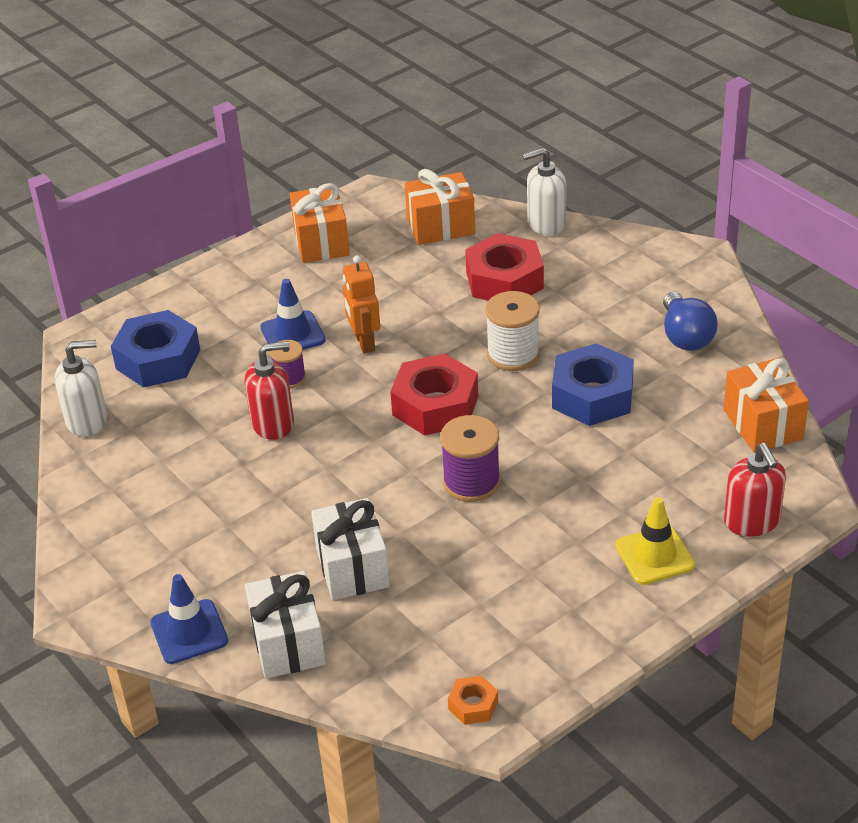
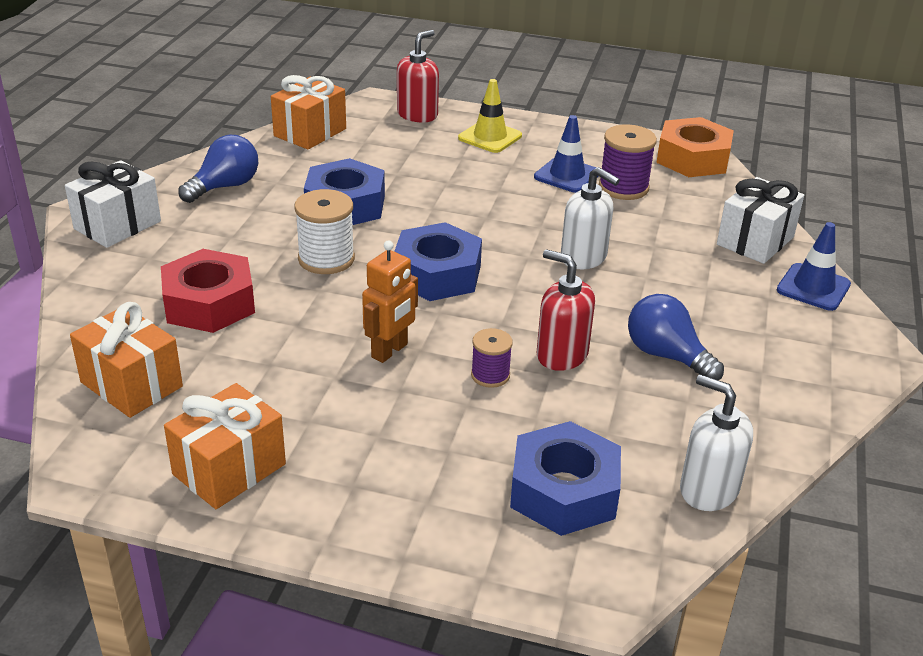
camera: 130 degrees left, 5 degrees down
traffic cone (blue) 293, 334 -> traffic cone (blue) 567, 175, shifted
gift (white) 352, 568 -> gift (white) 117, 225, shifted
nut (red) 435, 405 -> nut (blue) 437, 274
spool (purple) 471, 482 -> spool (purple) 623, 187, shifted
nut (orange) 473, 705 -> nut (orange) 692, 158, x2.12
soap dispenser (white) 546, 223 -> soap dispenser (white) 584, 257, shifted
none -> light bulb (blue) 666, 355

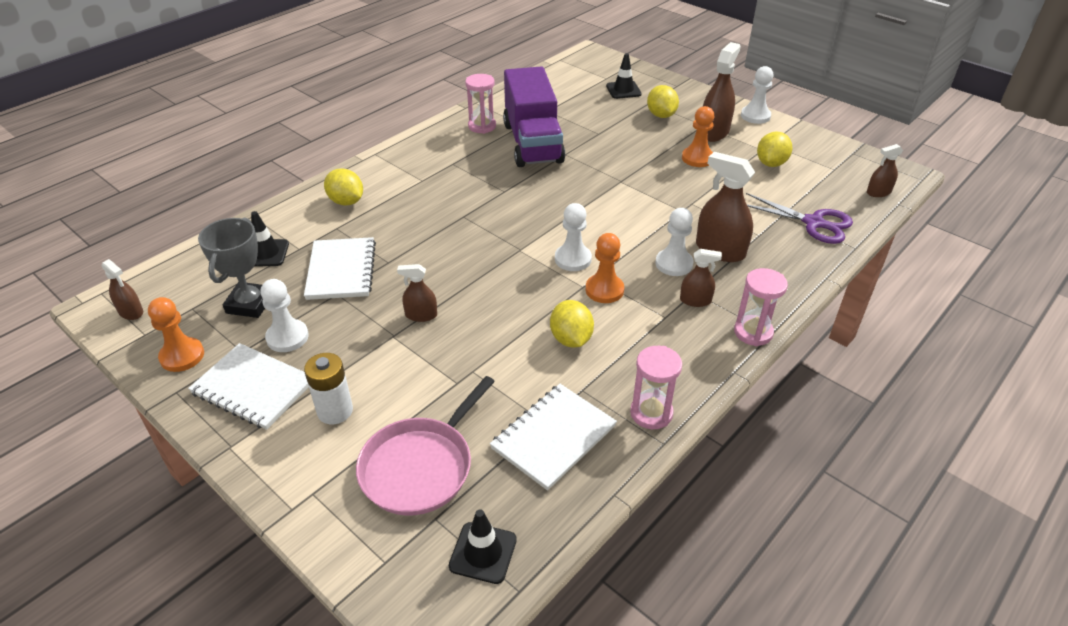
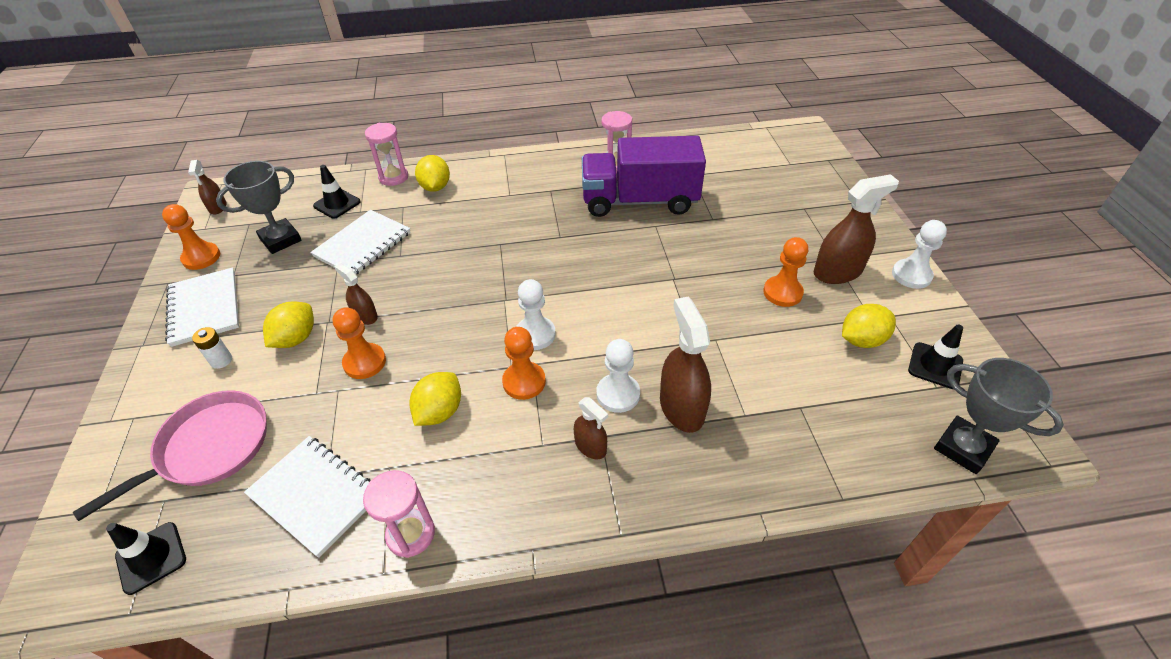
camera: 40 degrees right, 5 degrees up
pawn (white) 287, 337 -> none
battery (white) 335, 411 -> battery (white) 221, 360, x0.64
pan (pink) 420, 466 -> pan (pink) 209, 448, 150 degrees clockwise
notebook (white) 553, 437 -> notebook (white) 315, 495, 45 degrees clockwise
truck (purple) 532, 143 -> truck (purple) 639, 201, 60 degrees clockwise
traffic cone (black) 623, 90 -> traffic cone (black) 935, 365, shifted
lemon (yellow) 661, 115 -> lemon (yellow) 296, 338, shifted
hourglass (pink) 753, 332 -> hourglass (pink) 393, 177, shifted
scissors (purple) 813, 223 -> none
spray bottle (brown) 878, 192 -> trophy (grey) 963, 448
none -> pawn (orange) 365, 362

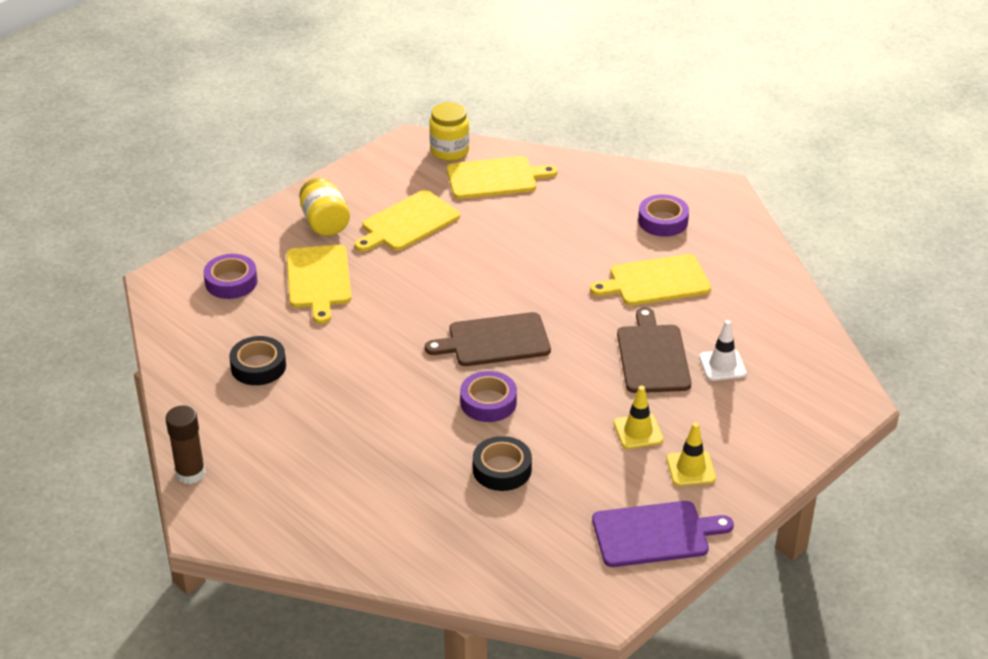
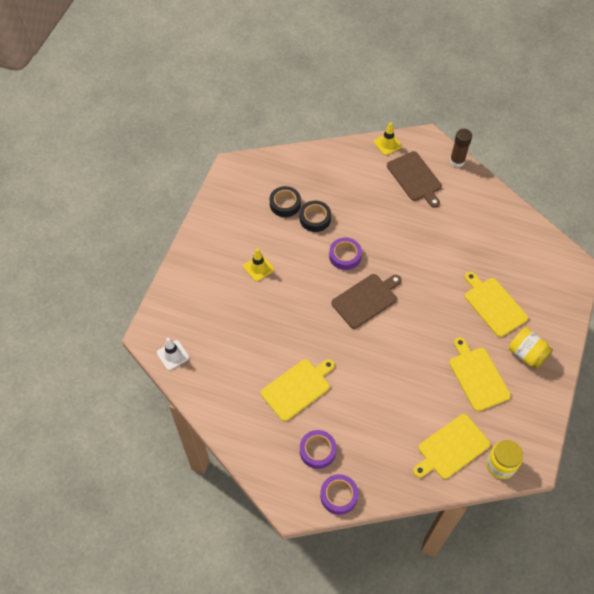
camera: 155 degrees right, 20 degrees up
tape (purple) 231, 282 -> tape (purple) 339, 496, shifted
tape (black) 258, 366 -> tape (black) 285, 204, shifted
cutting board (yellow) 407, 223 -> cutting board (yellow) 477, 376, 45 degrees counterclockwise
cutting board (purple) 655, 534 -> none
cutting board (brown) 652, 356 -> cutting board (brown) 415, 178, shifted
traffic cone (yellow) 691, 469 -> traffic cone (yellow) 387, 144, shifted
traffic cone (white) 722, 365 -> traffic cone (white) 173, 355, shifted

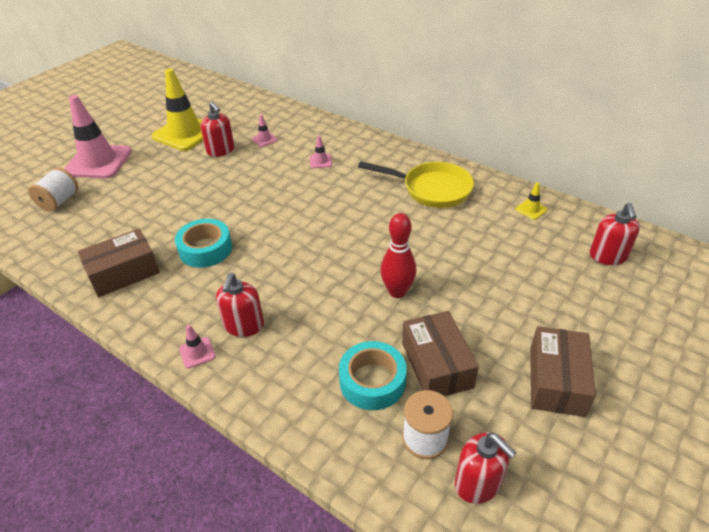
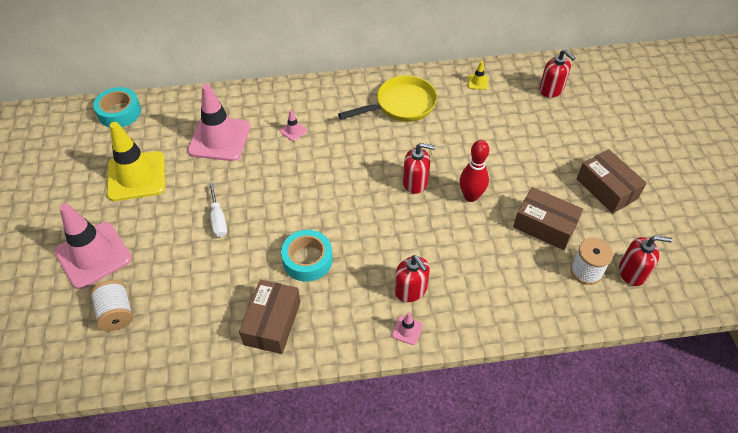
camera: 45 degrees left, 10 degrees up
soap dispenser (red) 221, 150 -> soap dispenser (red) 415, 182, shifted
traffic cone (pink) 264, 139 -> traffic cone (pink) 219, 139, x2.48
tape (turquoise) 372, 381 -> tape (turquoise) 119, 112, shifted
none -> screwdriver (white) 218, 219

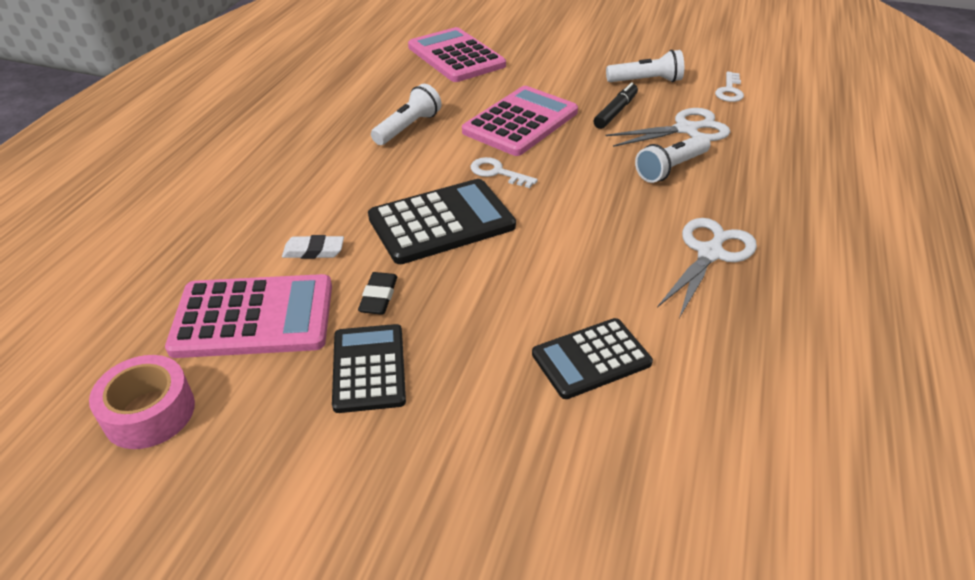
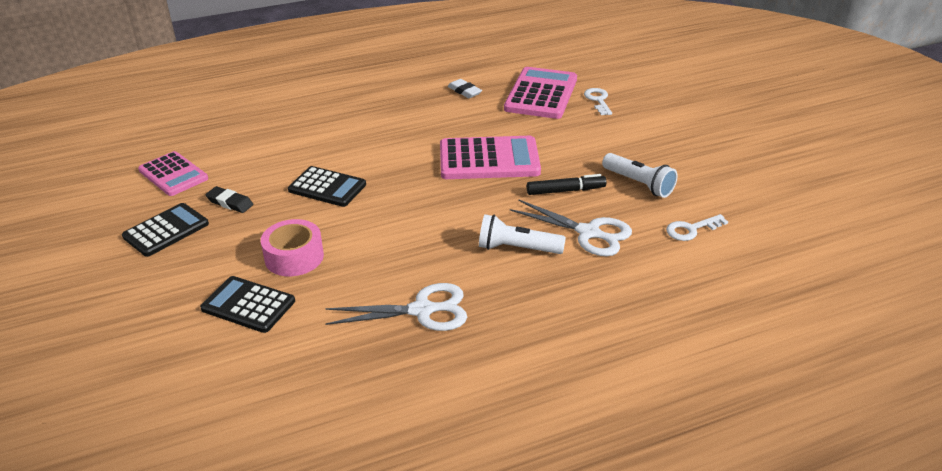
camera: 50 degrees right, 5 degrees down
tape (pink) 149, 412 -> tape (pink) 294, 257, shifted
calculator (pink) 253, 317 -> calculator (pink) 173, 174, x0.66
eraser (white) 314, 251 -> eraser (white) 464, 91, shifted
eraser (black) 378, 297 -> eraser (black) 230, 203, 60 degrees clockwise
calculator (black) 441, 222 -> calculator (black) 327, 187, x0.66
flashlight (white) 408, 128 -> none
key (white) 497, 172 -> key (white) 598, 100, shifted

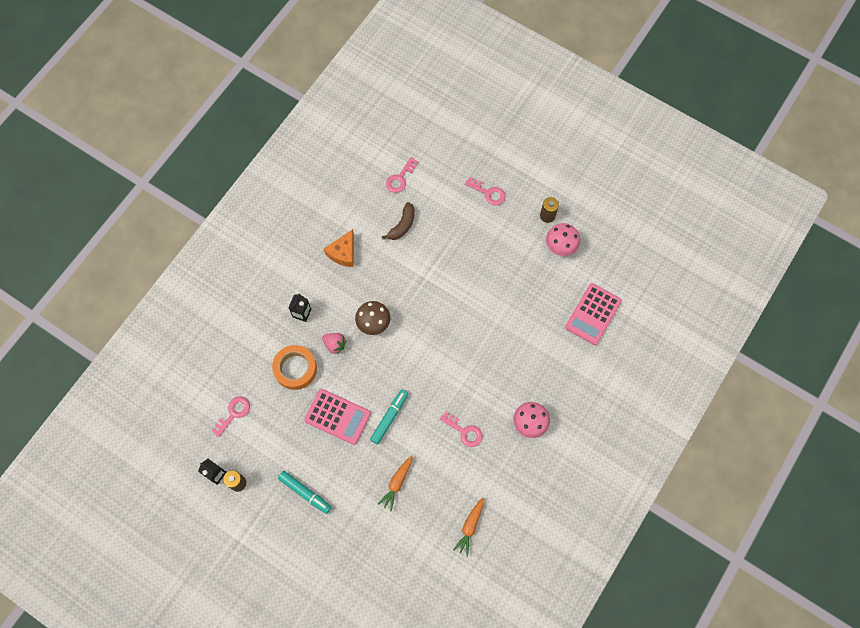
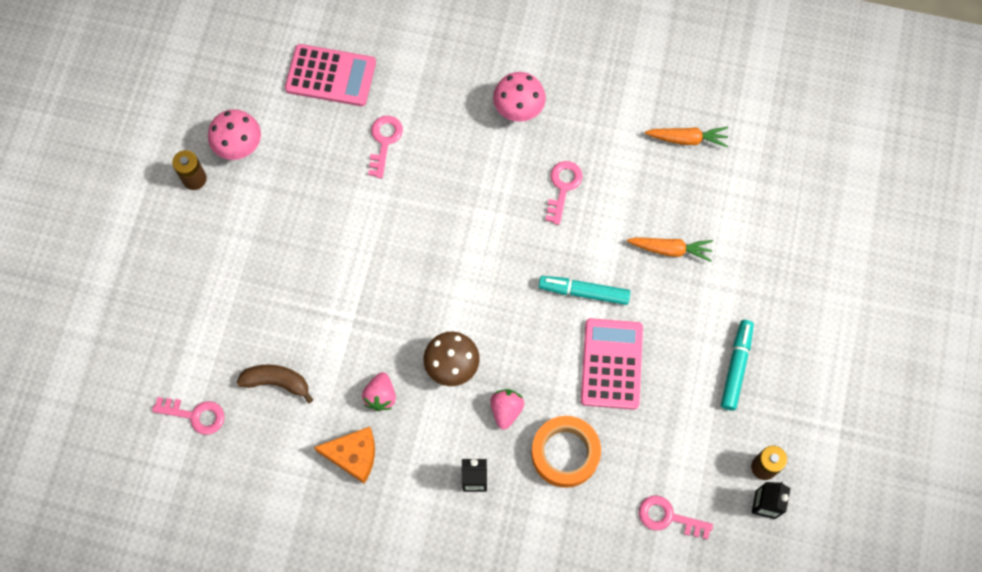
camera: 110 degrees left, 0 degrees up
key (pink) 488, 193 -> key (pink) 384, 142, shifted
none -> strawberry (pink) 380, 396

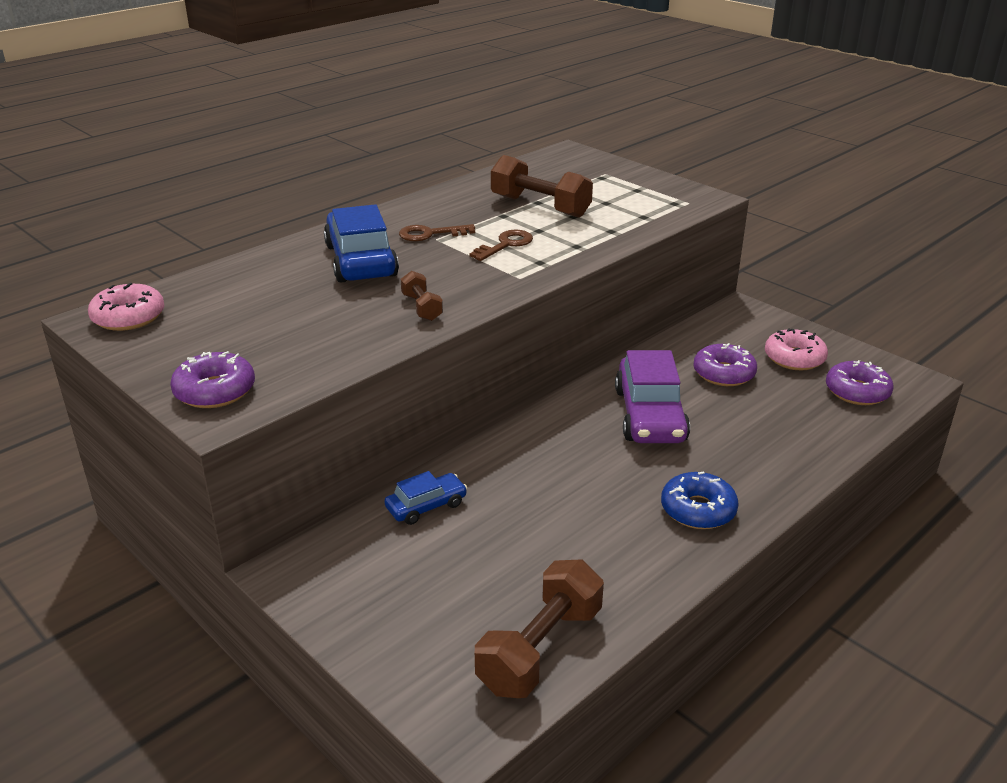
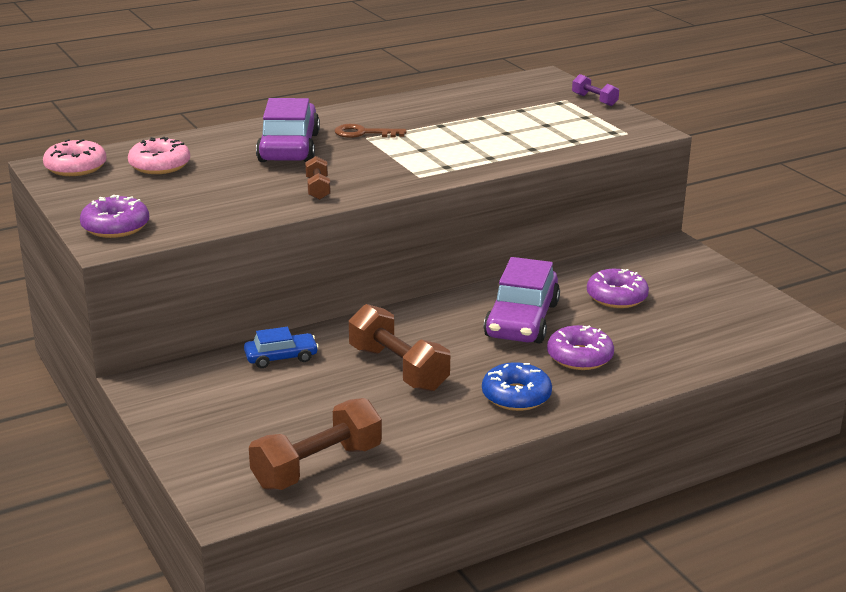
camera: 15 degrees right, 5 degrees down
car (blue) 361, 261 -> car (purple) 289, 147
key (brown) 506, 245 -> none
dumbbell (brown) 540, 206 -> dumbbell (brown) 398, 369, shifted
donut (pink) 794, 358 -> donut (pink) 160, 165, shifted
donut (purple) 857, 391 -> donut (purple) 579, 357, shifted
none -> dumbbell (purple) 594, 100

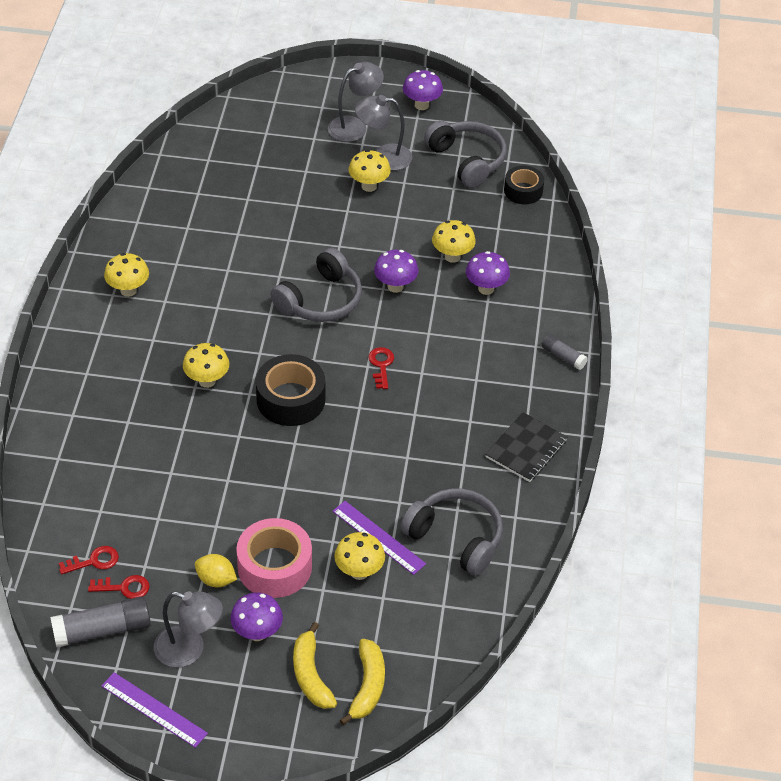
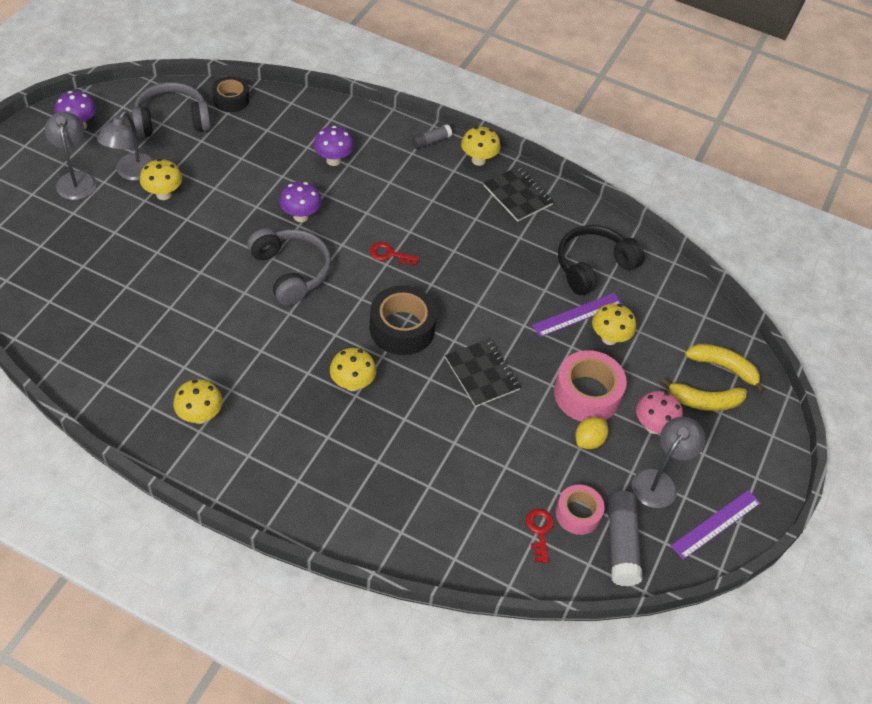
camera: 75 degrees left, 5 degrees up
key (red) 124, 588 -> tape (pink) 578, 514
mushroom (purple) 257, 633 -> mushroom (pink) 653, 426
headphones (grey) 455, 538 -> headphones (black) 593, 267
mushroom (yellow) 452, 256 -> mushroom (yellow) 478, 160, shifted
none -> notebook (black) 482, 374

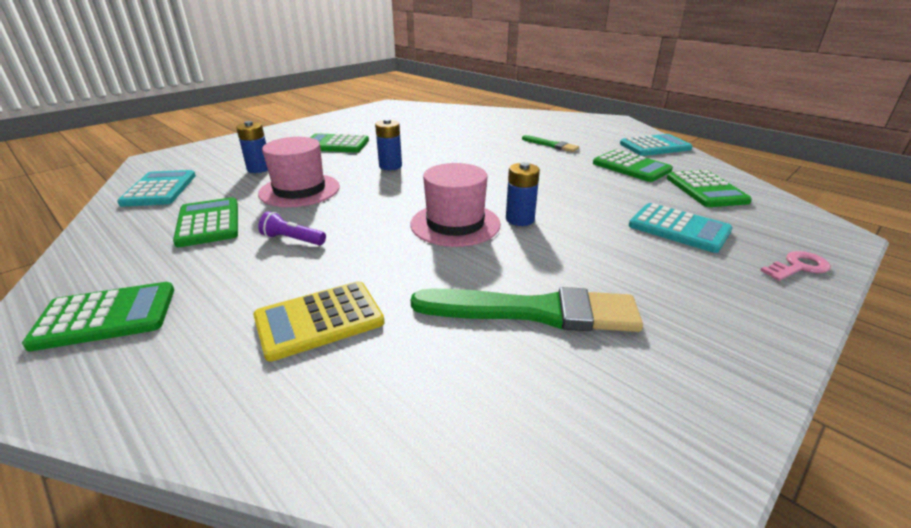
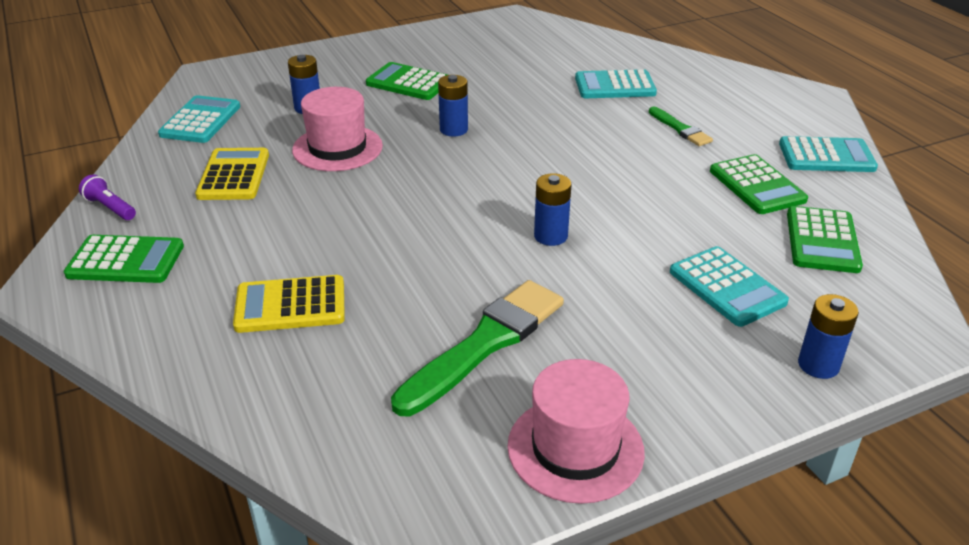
camera: 20 degrees right, 5 degrees up
calculator (green) 208, 223 -> calculator (yellow) 234, 175
flashlight (purple) 292, 239 -> flashlight (purple) 110, 208, shifted
hat (pink) 455, 224 -> hat (pink) 575, 448, shifted
brush (green) 534, 312 -> brush (green) 485, 344, 75 degrees counterclockwise
key (pink) 798, 267 -> battery (blue) 818, 365
none -> calculator (turquoise) 615, 86

